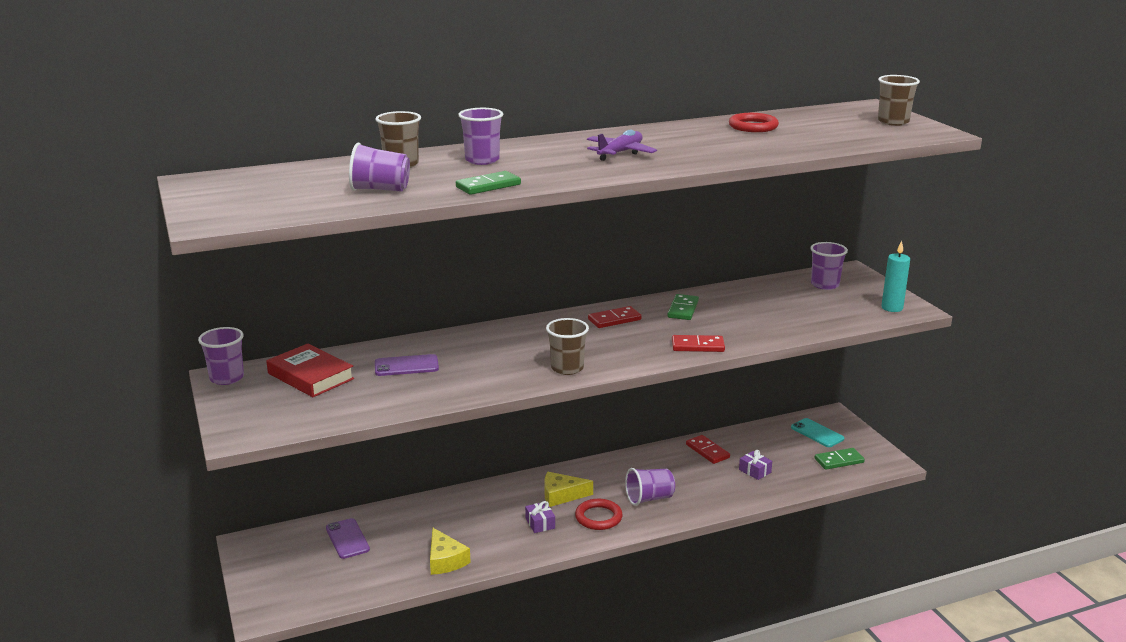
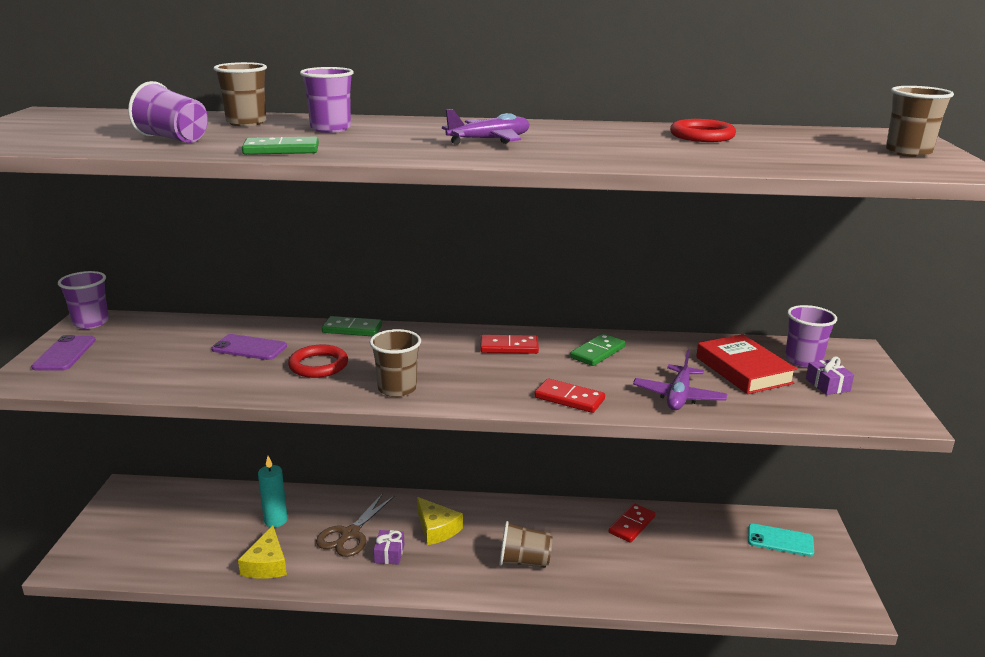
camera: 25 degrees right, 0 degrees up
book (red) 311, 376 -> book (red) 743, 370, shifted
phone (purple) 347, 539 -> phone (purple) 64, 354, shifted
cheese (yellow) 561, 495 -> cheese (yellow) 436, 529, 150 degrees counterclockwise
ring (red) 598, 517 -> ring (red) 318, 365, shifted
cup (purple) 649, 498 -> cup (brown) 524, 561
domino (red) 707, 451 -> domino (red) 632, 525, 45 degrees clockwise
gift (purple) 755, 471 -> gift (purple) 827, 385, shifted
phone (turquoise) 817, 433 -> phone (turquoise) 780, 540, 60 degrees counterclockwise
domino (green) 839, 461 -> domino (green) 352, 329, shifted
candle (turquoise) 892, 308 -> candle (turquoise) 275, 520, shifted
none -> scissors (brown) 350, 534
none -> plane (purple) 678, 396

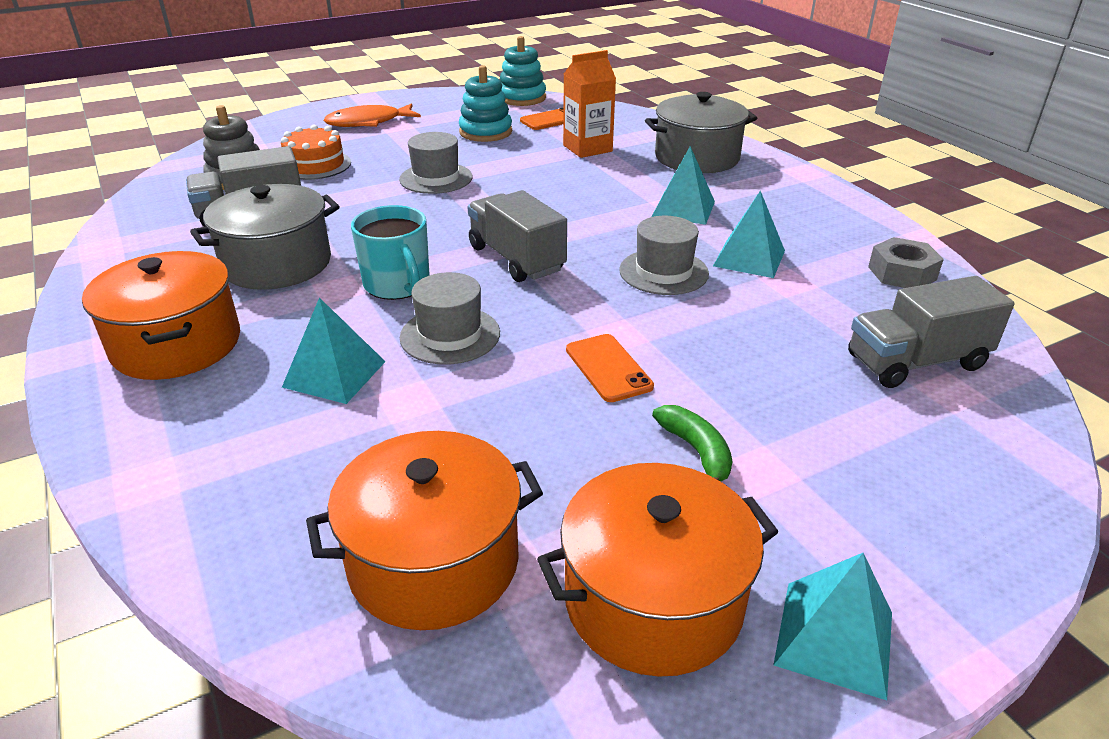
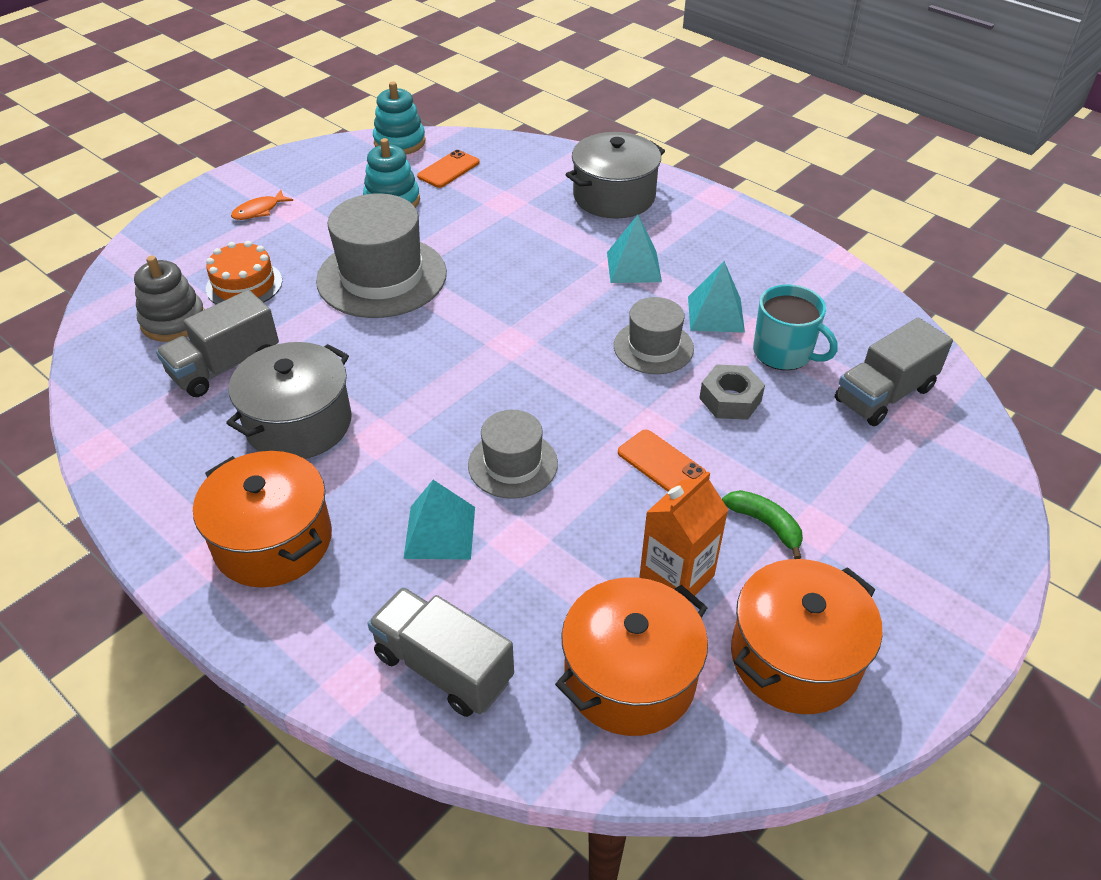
camera: 20 degrees left, 10 degrees up
fish (orange) 368, 122 -> fish (orange) 259, 211, x0.62
mug (turquoise) 397, 285 -> mug (turquoise) 783, 353, shifted
hat (grey) 436, 178 -> hat (grey) 382, 277, x1.74
truck (grey) 516, 259 -> truck (grey) 443, 667, shifted
carton (orange) 587, 148 -> carton (orange) 676, 577, shifted
pyramid (turquoise) 834, 638 -> none
nut (grey) 902, 273 -> nut (grey) 730, 399, shifted

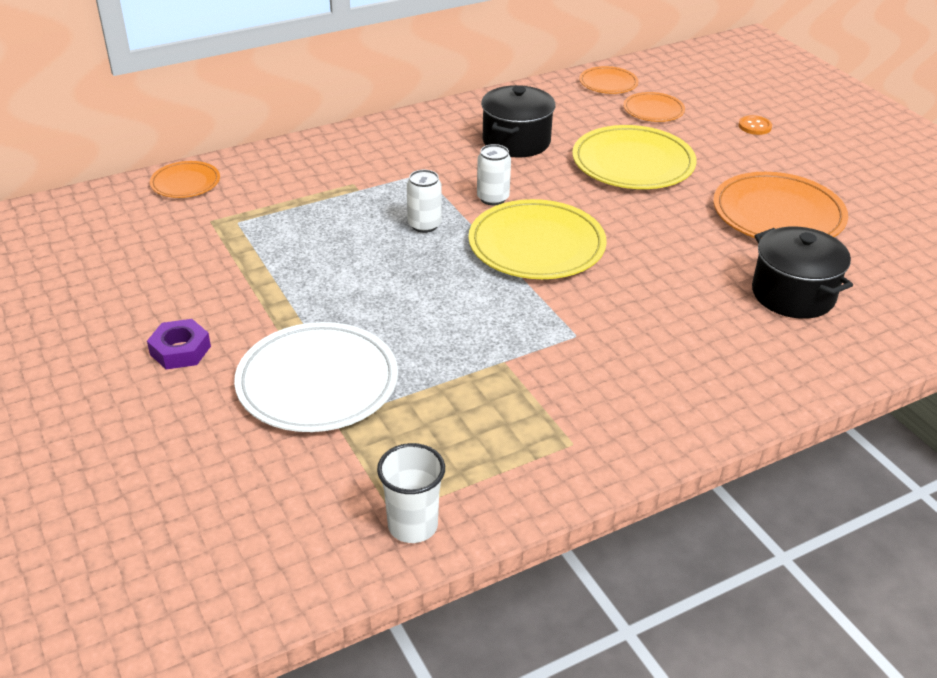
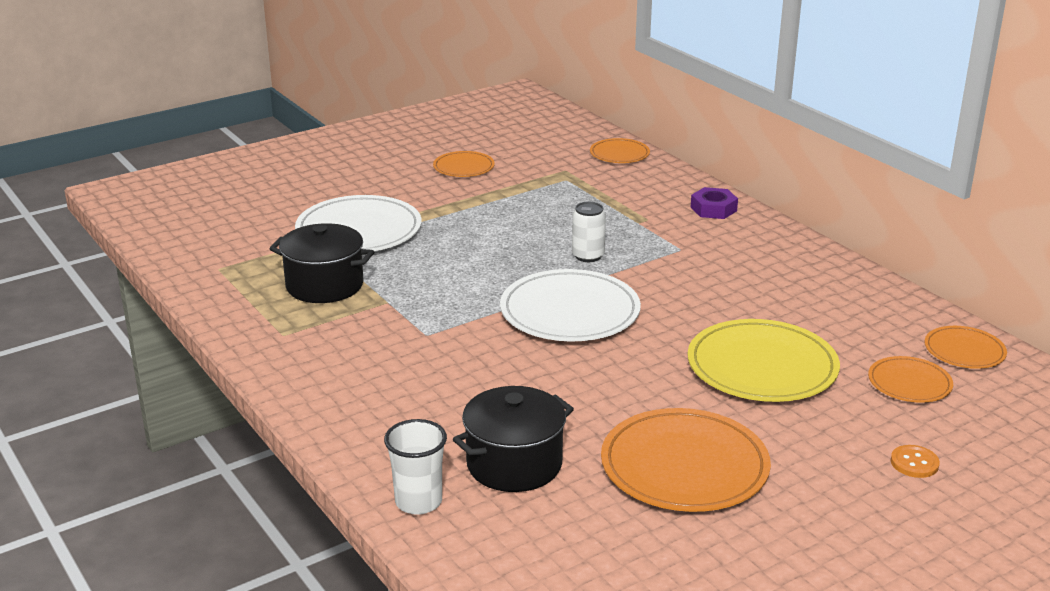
camera: 85 degrees right, 10 degrees down
nut (purple) 180, 350 -> nut (purple) 713, 209, shifted
cup (white) 413, 526 -> cup (white) 418, 502, shifted
plate (yellow) 536, 245 -> plate (white) 570, 312
can (white) 493, 198 -> none
pot (black) 516, 141 -> pot (black) 324, 285, shifted
none -> plate (orange) 463, 167

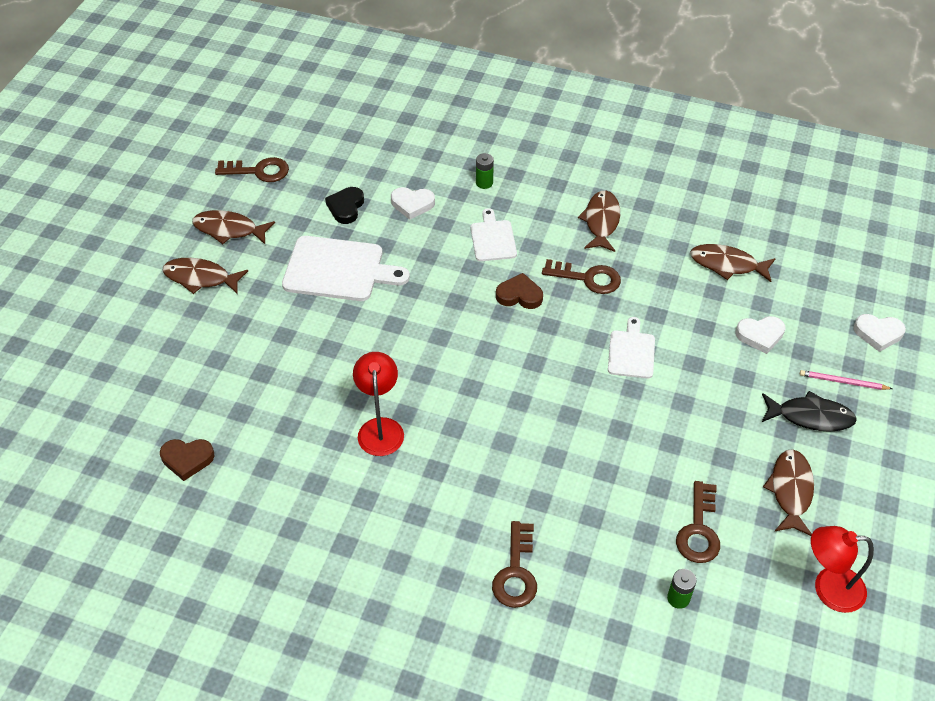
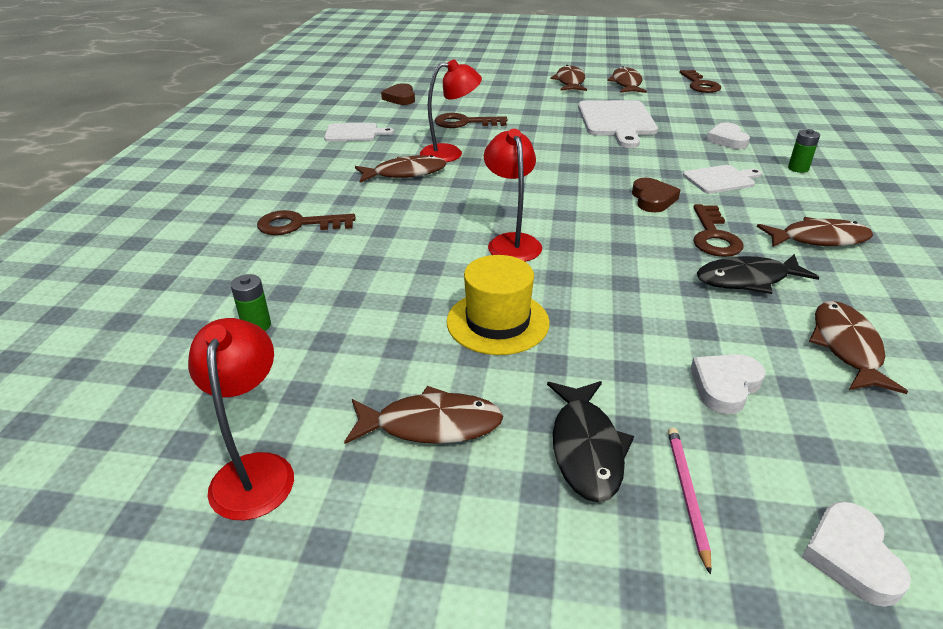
camera: 80 degrees right, 15 degrees down
heart (black) 346, 207 -> none
cutting board (white) 631, 352 -> cutting board (white) 354, 133, shifted
key (brown) 699, 529 -> key (brown) 465, 123, shifted
heart (white) 760, 335 -> heart (white) 725, 386, 60 degrees clockwise
none -> fish (brown) 405, 173
none -> hat (yellow) 497, 322
none -> lamp (red) 511, 242
none -> fish (black) 747, 279

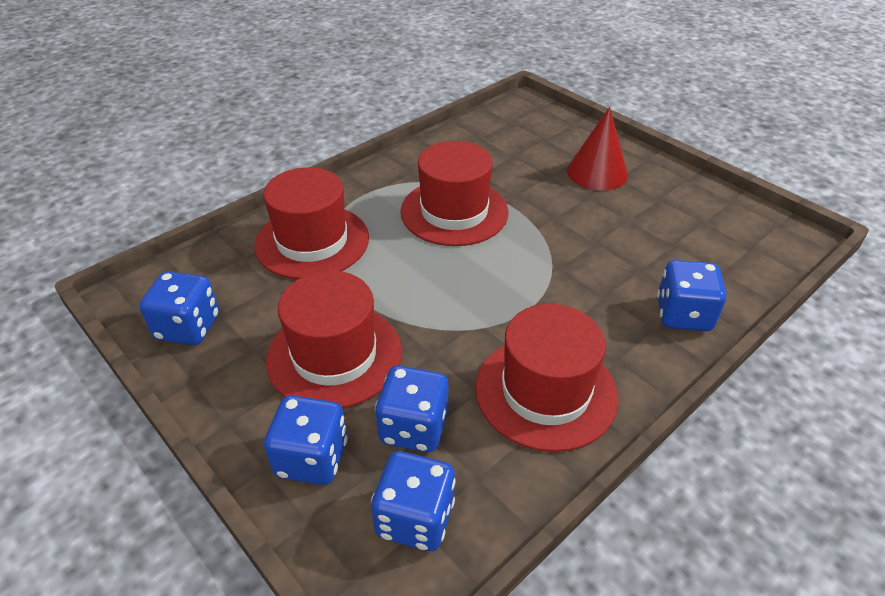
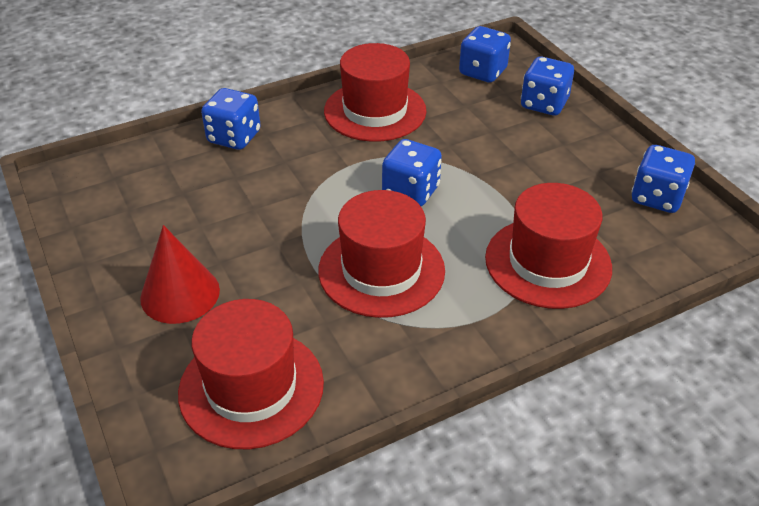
camera: 165 degrees left, 0 degrees up
hat (red) 334, 355 -> hat (red) 251, 387, shifted
dice (blue) 413, 427 -> dice (blue) 411, 192, shifted

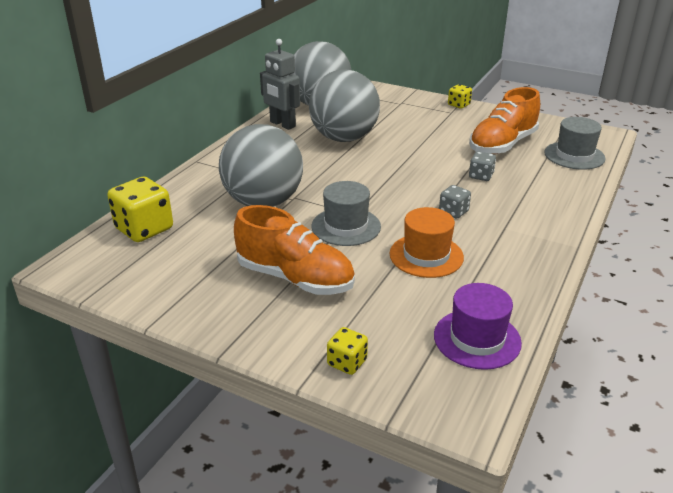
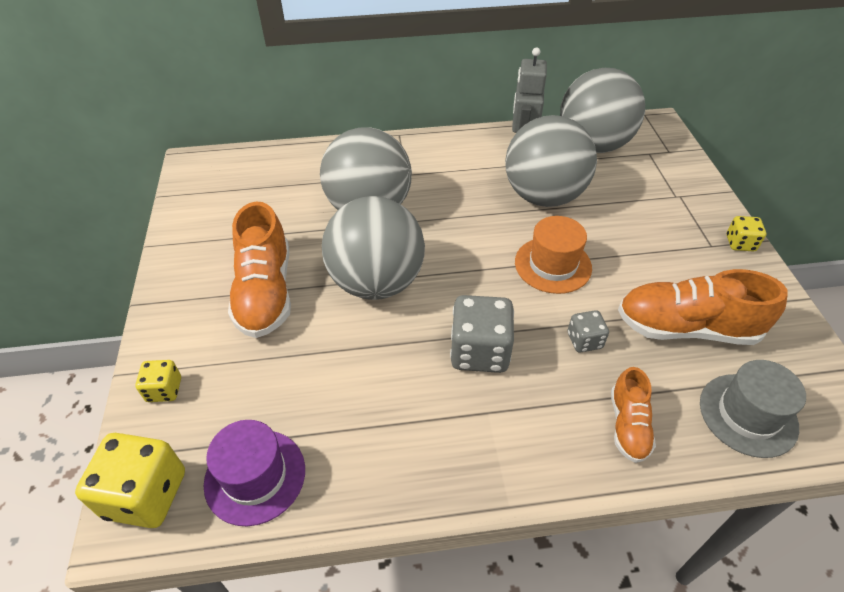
camera: 55 degrees right, 15 degrees up
dice (yellow) 144, 229 -> dice (yellow) 146, 494, shifted
hat (grey) 346, 226 -> ball (grey) 376, 282
hat (orange) 426, 255 -> hat (orange) 553, 265, shifted
dice (grey) 453, 212 -> dice (grey) 479, 351, x1.86
none -> shoe (orange) 628, 425

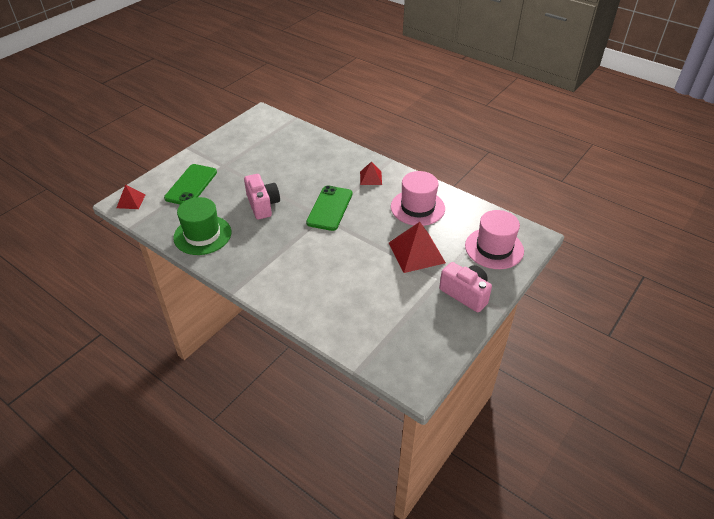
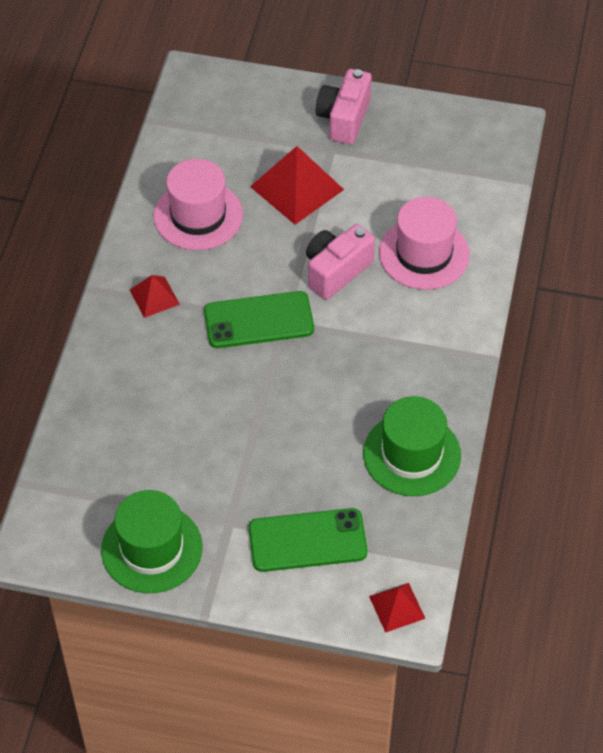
camera: 115 degrees left, 10 degrees up
camera (pink) 263, 205 -> camera (pink) 336, 271, shifted
hat (pink) 494, 248 -> hat (pink) 424, 254, shifted
none -> hat (green) 152, 548

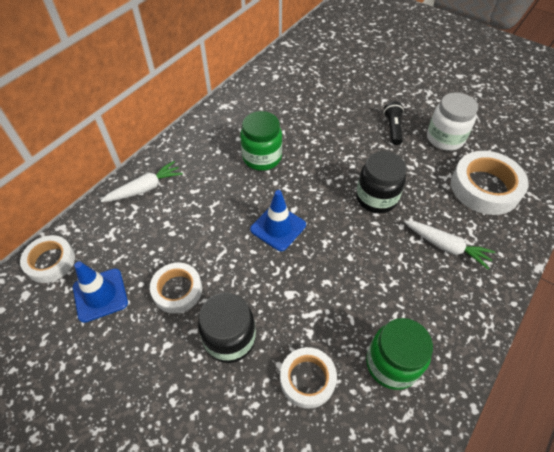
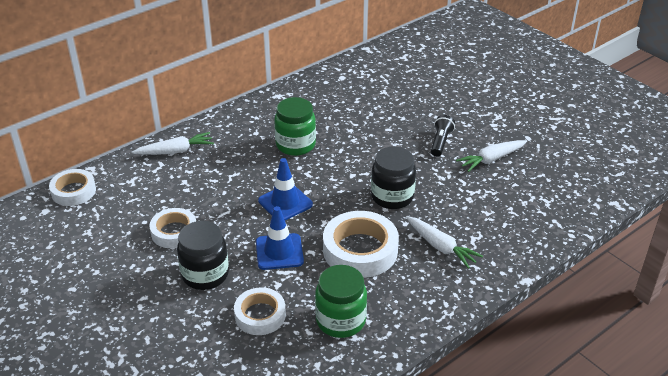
camera: 15 degrees right, 15 degrees down
traffic cone (blue) 100, 295 -> traffic cone (blue) 279, 252, shifted
jar (white) 445, 138 -> carrot (white) 491, 159
tape (white) 485, 187 -> tape (white) 360, 250, shifted

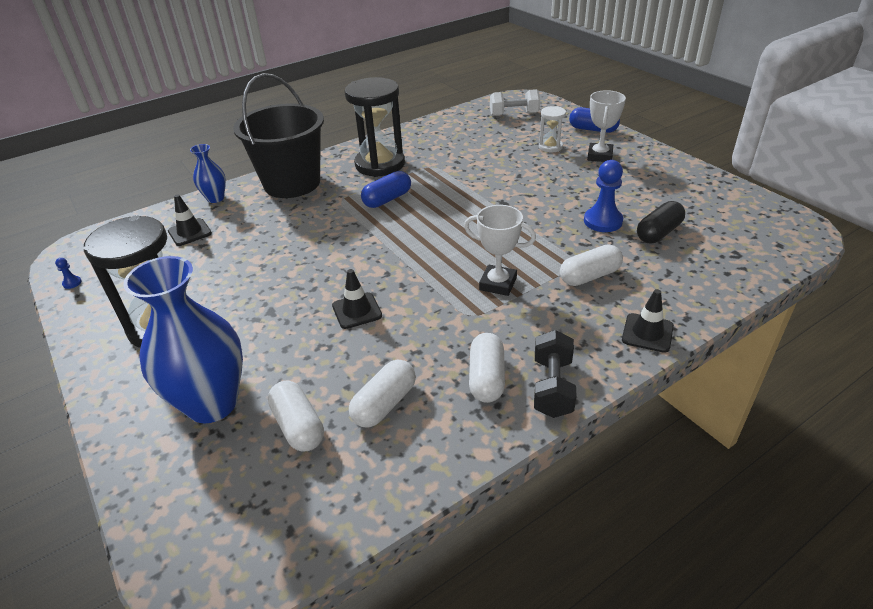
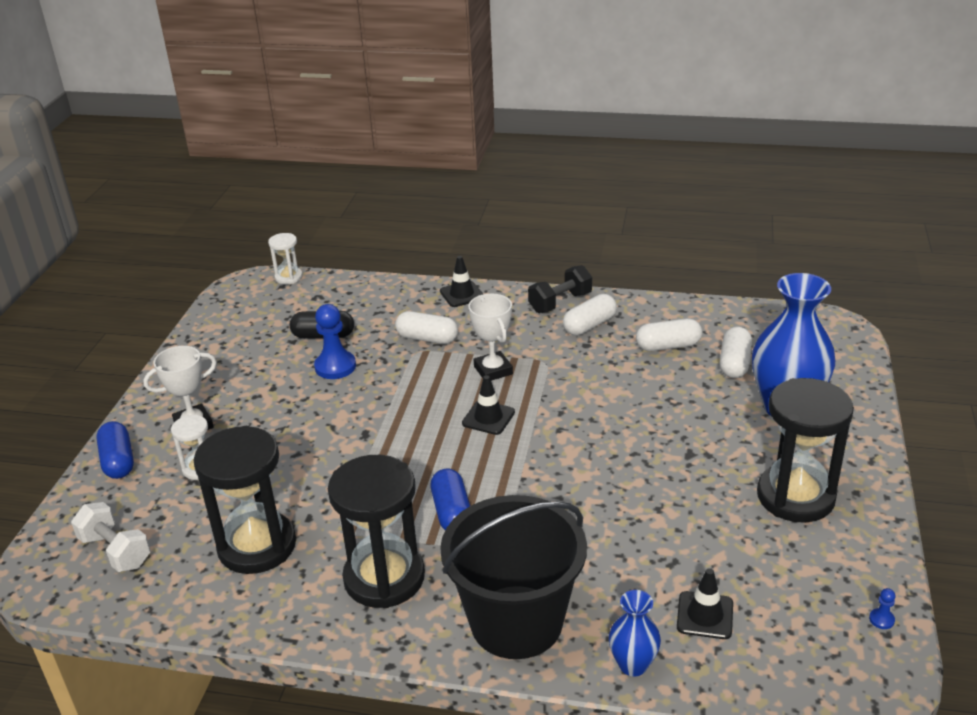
camera: 135 degrees left, 5 degrees down
traffic cone (black) 357, 311 -> traffic cone (black) 488, 418, shifted
capsule (blue) 387, 199 -> capsule (blue) 452, 512, 75 degrees clockwise
none -> hourglass (black) 257, 546
none -> hourglass (white) 288, 277

